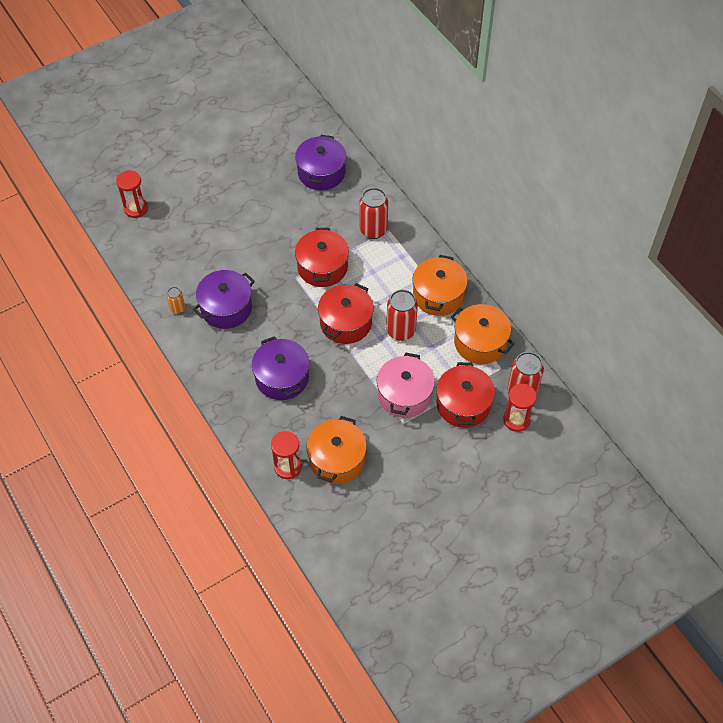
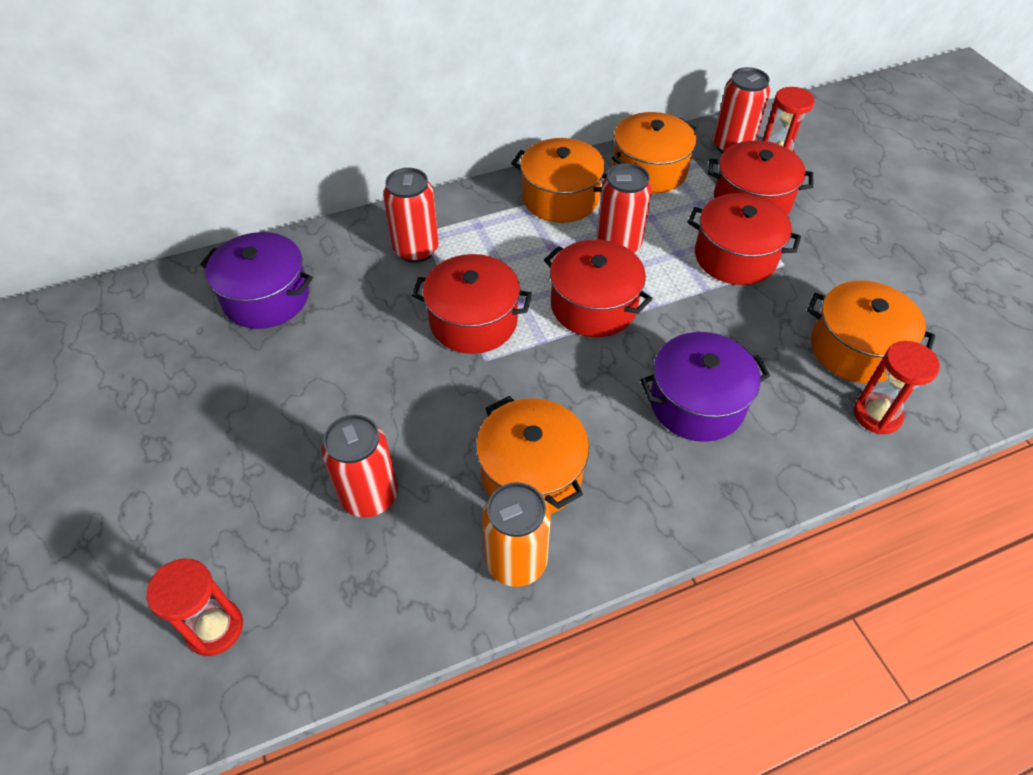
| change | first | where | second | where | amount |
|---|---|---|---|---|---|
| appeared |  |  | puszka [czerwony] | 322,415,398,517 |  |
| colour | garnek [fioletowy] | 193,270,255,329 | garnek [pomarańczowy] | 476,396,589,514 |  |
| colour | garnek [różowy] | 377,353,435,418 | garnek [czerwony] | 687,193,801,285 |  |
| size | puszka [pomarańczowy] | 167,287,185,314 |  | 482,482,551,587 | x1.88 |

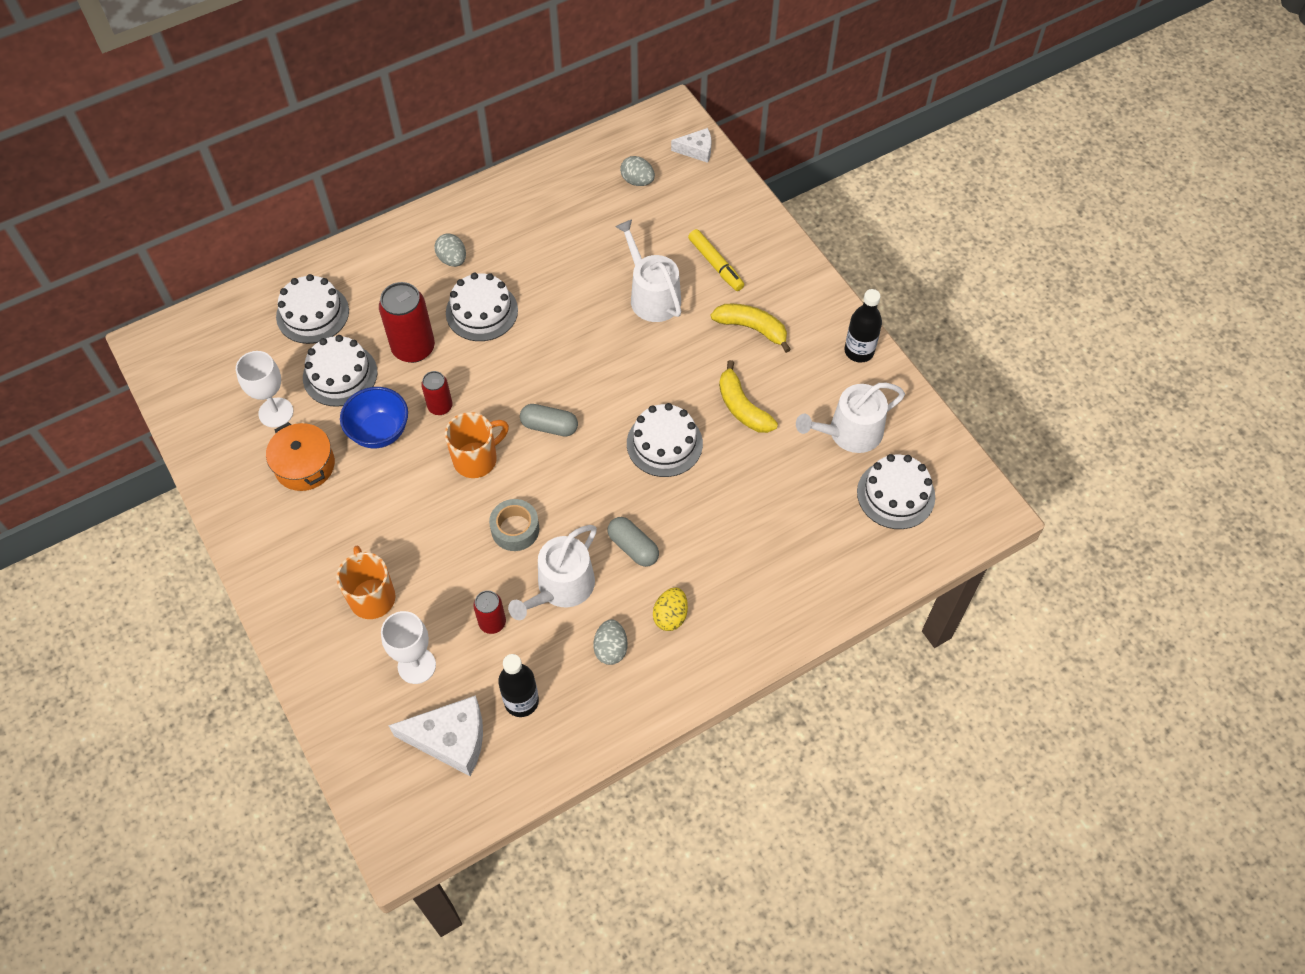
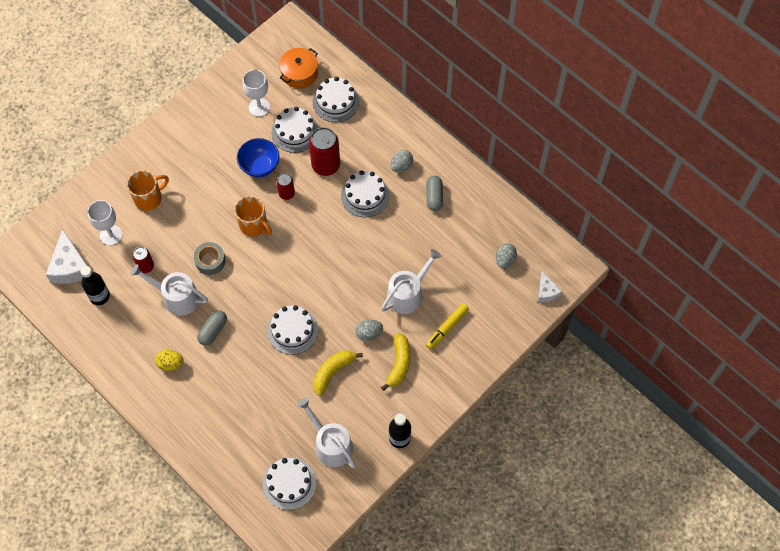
| change | first | where | second | where | amount |
|---|---|---|---|---|---|
| relocated | garnek [pomarańczowy] | 266,422,335,491 |  | 279,48,318,89 |  |
| relocated | kapsułka [szary] | 520,404,578,437 |  | 426,176,443,211 |  |
| relocated | jajko [szary] | 593,619,628,665 |  | 355,320,383,341 |  |

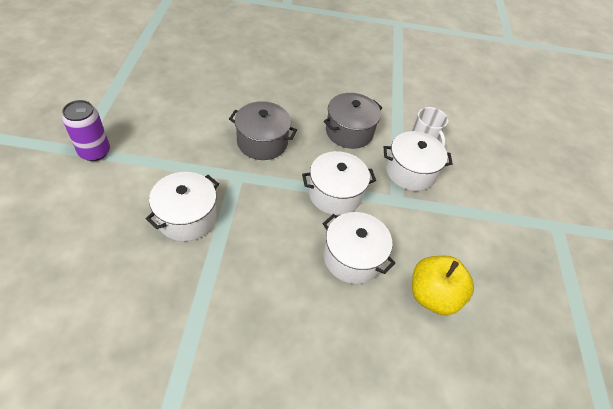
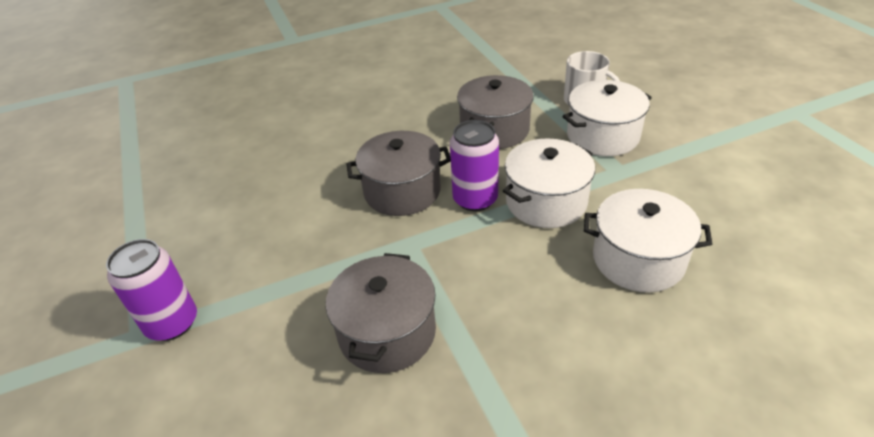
| change | first | where | second | where | amount |
|---|---|---|---|---|---|
| missing | jabłko [żółty] | 412,256,474,315 |  |  |  |
| appeared |  |  | puszka [fioletowy] | 450,120,499,212 |  |
| colour | garnek [biały] | 146,172,219,241 | garnek [szary] | 326,253,436,373 |  |

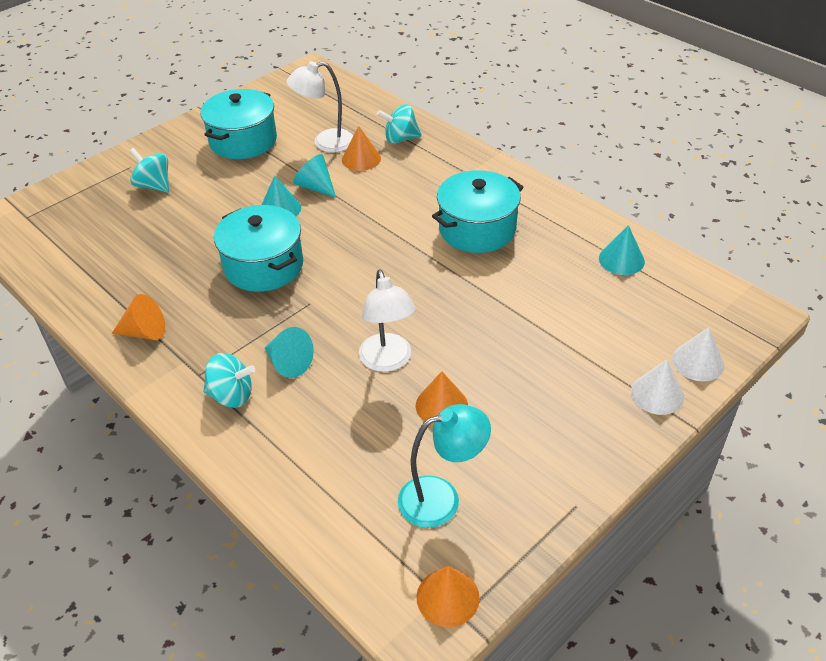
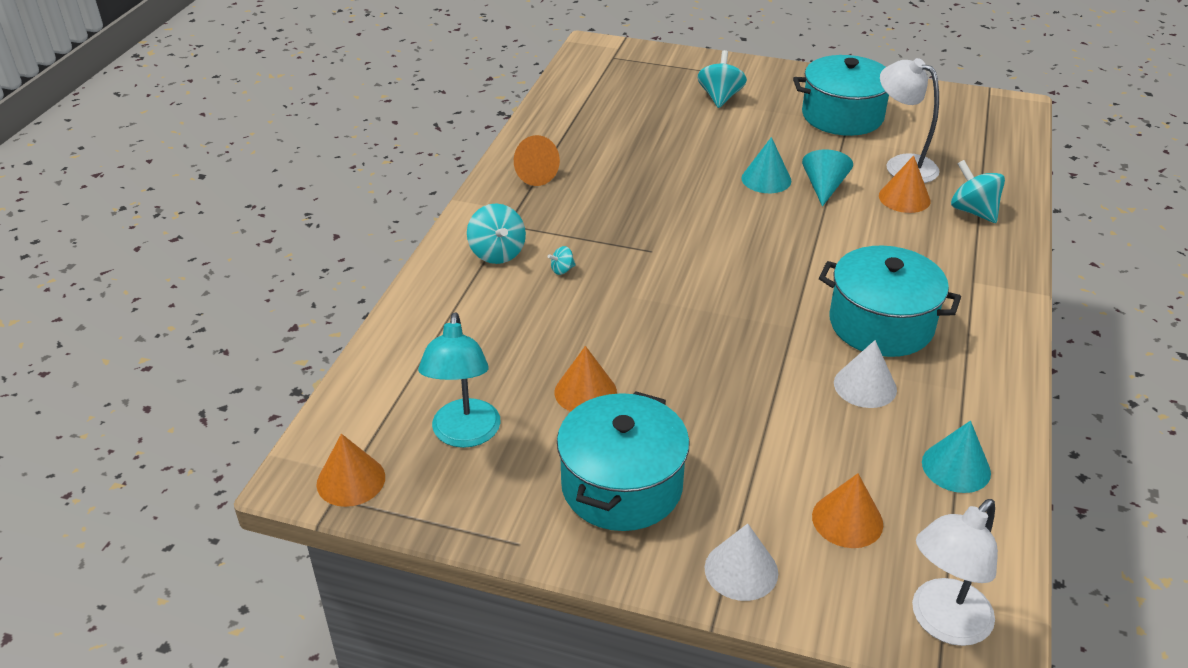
| change | first | where | second | where | amount |
|---|---|---|---|---|---|
| appeared |  |  | stożek [pomarańczowy] | 812,473,883,548 |  |
| relocated | garnek [turkusowy] | 214,205,303,292 |  | 557,391,690,531 |  |
| relocated | lampka [biały] | 359,270,416,372 |  | 912,499,998,646 |  |
| relocated | stożek [biały] | 672,327,724,381 |  | 834,340,897,408 |  |
| exchanged | stożek [turkusowy] | 265,327,314,378 | bączek [turkusowy] | 548,246,576,275 |  |
| spun | lampka [turkusowy] | 398,404,491,528 |  | 418,312,501,448 | 45 degrees clockwise |

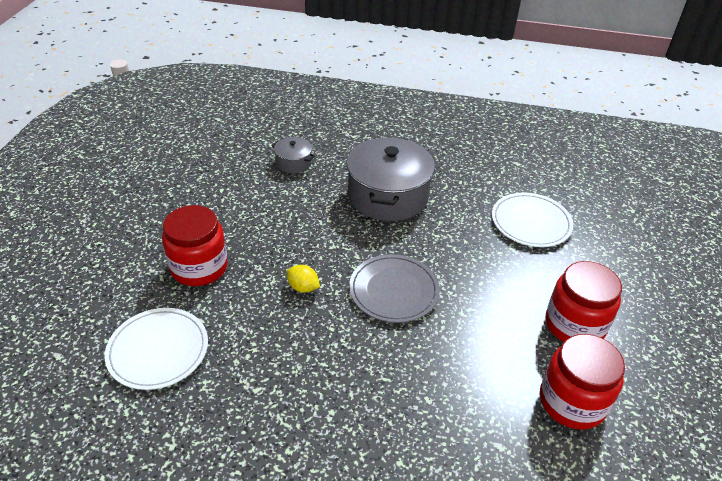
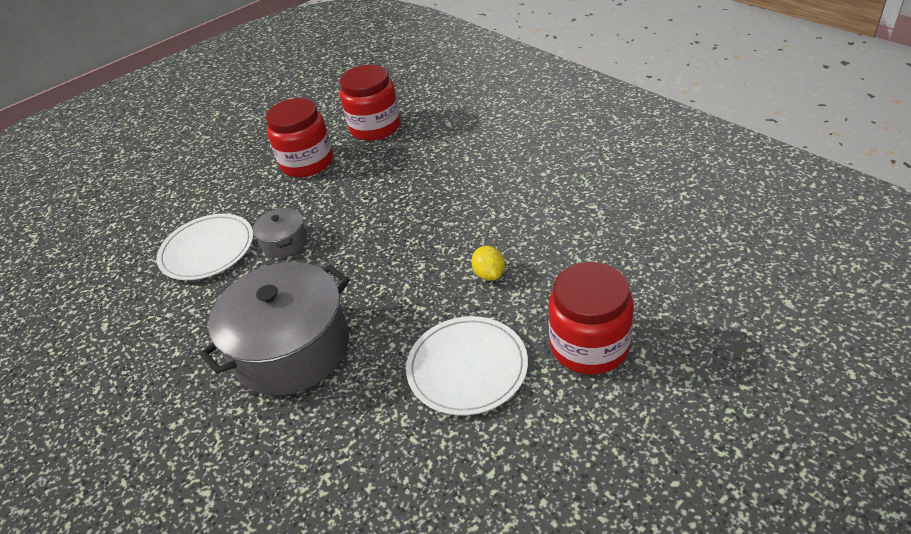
| change | first | where | second | where | amount |
|---|---|---|---|---|---|
| missing | talerz [szary] | 349,254,440,323 |  |  |  |
| relocated | talerz [biały] | 105,308,208,390 |  | 406,316,528,415 |  |
| relocated | garnek [szary] | 272,137,315,173 |  | 253,208,307,258 |  |

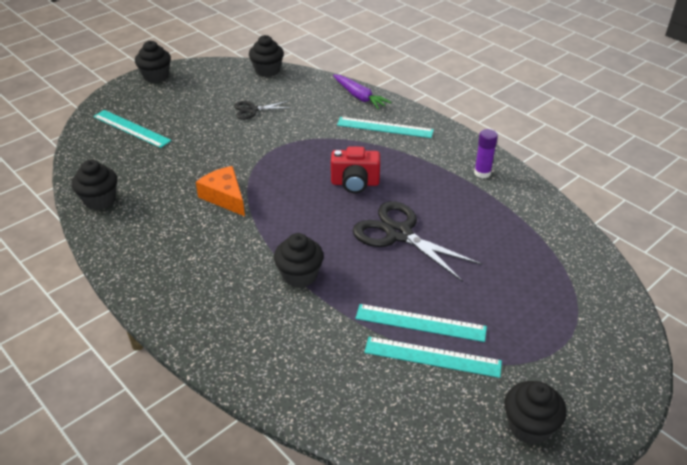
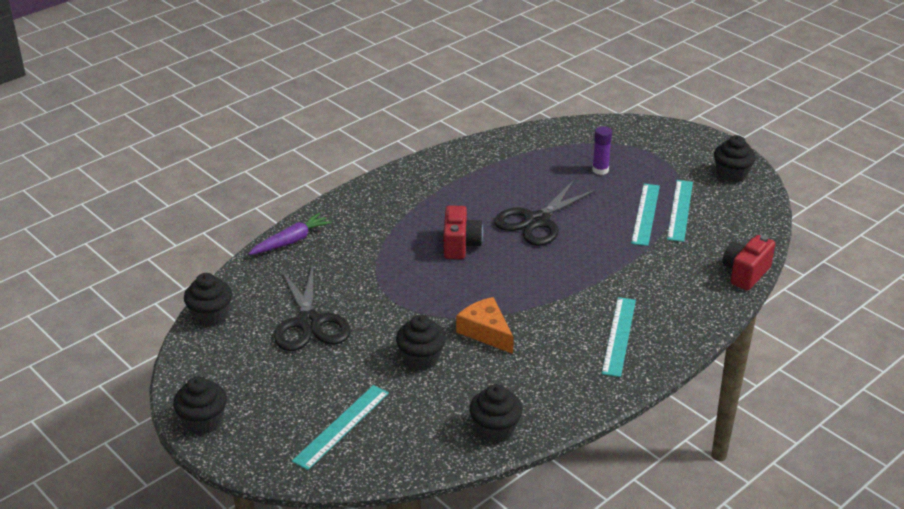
| change | first | where | second | where | amount |
|---|---|---|---|---|---|
| appeared |  |  | aparat fotograficzny [czerwony] | 722,235,775,290 |  |
| relocated | muffinka [czarny] | 274,233,324,288 |  | 396,315,446,370 |  |
| relocated | linijka [turkusowy] | 337,117,434,138 |  | 601,297,636,377 |  |
| relocated | klej w sztyfcie [fioletowy] | 474,129,498,178 |  | 592,126,612,175 |  |
| spun | ser [pomarańczowy] | 196,166,245,216 |  | 456,297,514,354 | 90 degrees clockwise |
| size | nożyczki [czarny] | 234,101,292,119 |  | 274,265,351,351 | x1.84 |

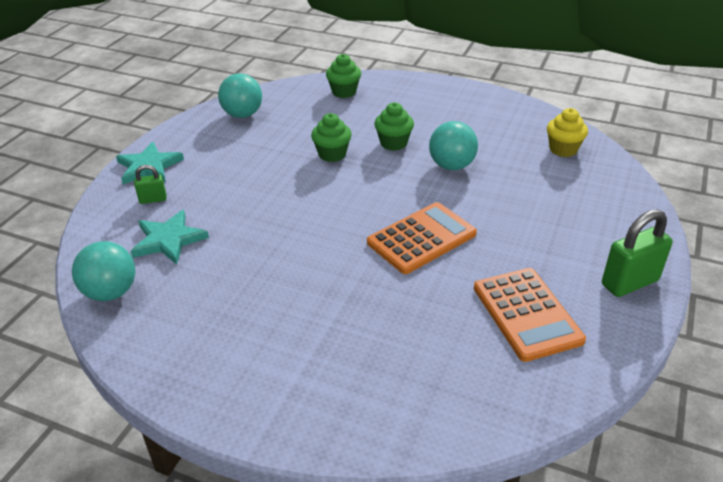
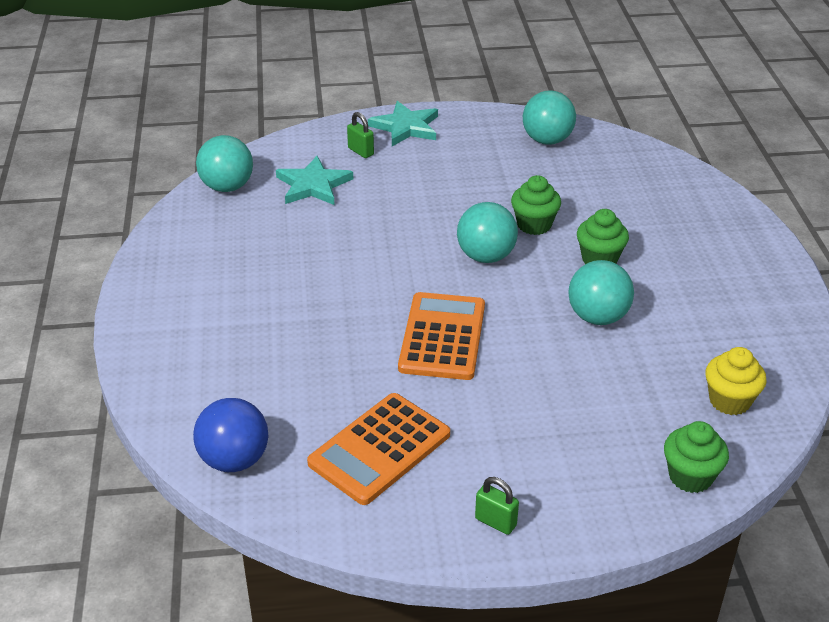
| change | first | where | second | where | amount |
|---|---|---|---|---|---|
| appeared |  |  | piłka [niebieski] | 193,398,269,472 |  |
| appeared |  |  | piłka [turkusowy] | 457,202,518,263 |  |
| relocated | muffinka [zielony] | 326,54,361,98 |  | 664,421,729,493 |  |
| spun | kalkulator [pomarańczowy] | 367,202,477,274 |  | 398,292,485,380 | 105 degrees counterclockwise |
| size | kłódka [zielony] | 602,209,673,297 |  | 475,477,519,535 | x0.54 |

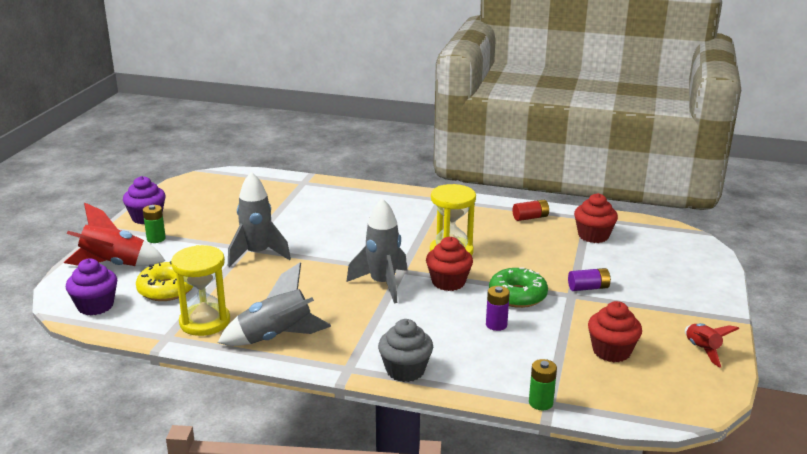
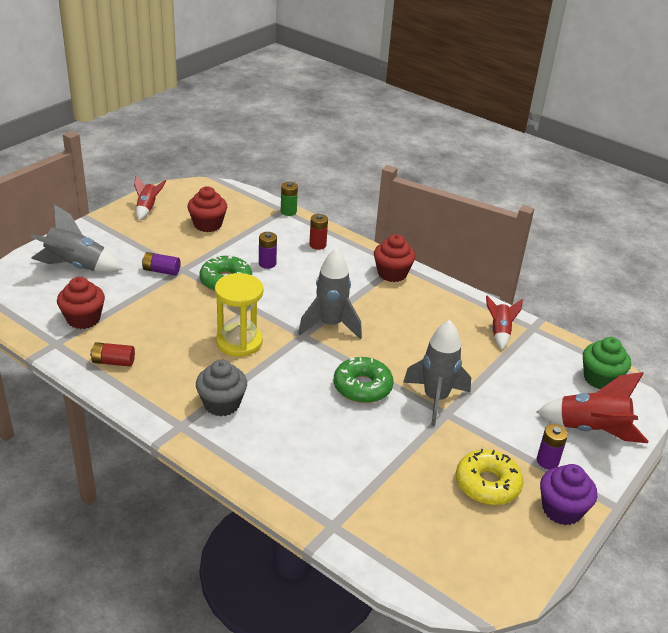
| change | first | where | second | where | amount |
|---|---|---|---|---|---|
| appeared |  |  | bateria [czerwony] | 309,214,328,250 |  |
| appeared |  |  | donut [zielony] | 334,357,394,403 |  |
| relocated | donut [żółty] | 136,261,194,301 |  | 456,449,523,505 |  |
| relocated | rakieta [szary] | 218,263,331,346 |  | 31,204,123,272 |  |
| relocated | muffinka [szary] | 378,319,433,382 |  | 196,359,247,416 |  |
| relocated | muffinka [czerwony] | 426,237,473,291 |  | 374,234,415,282 |  |
| exchanged | klepsydra [żółty] | 171,245,230,336 | rakieta [czerwony] | 486,296,523,350 |  |
| colour | muffinka [fioletowy] | 66,259,117,315 | muffinka [zielony] | 583,337,631,389 |  |
| colour | bateria [zielony] | 143,205,166,243 | bateria [fioletowy] | 537,424,568,469 |  |

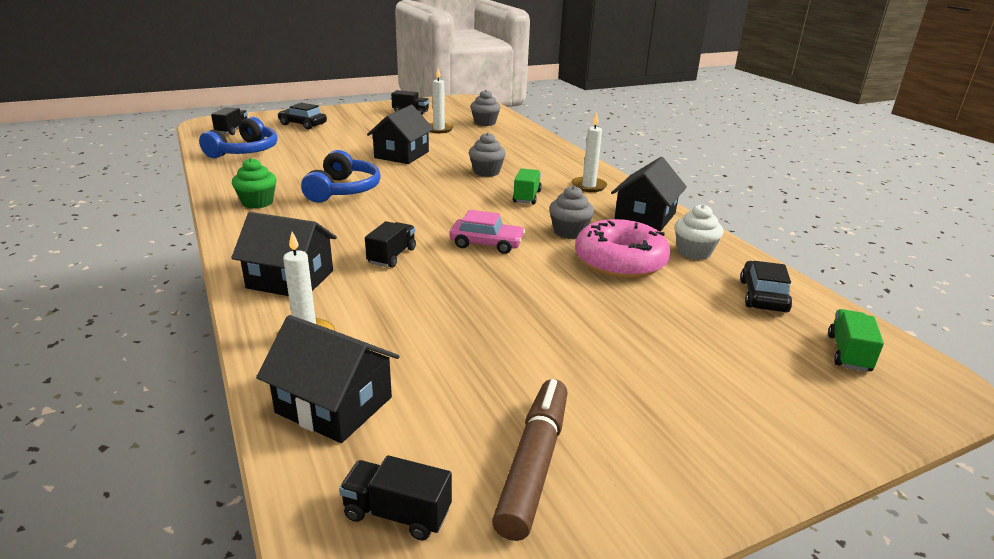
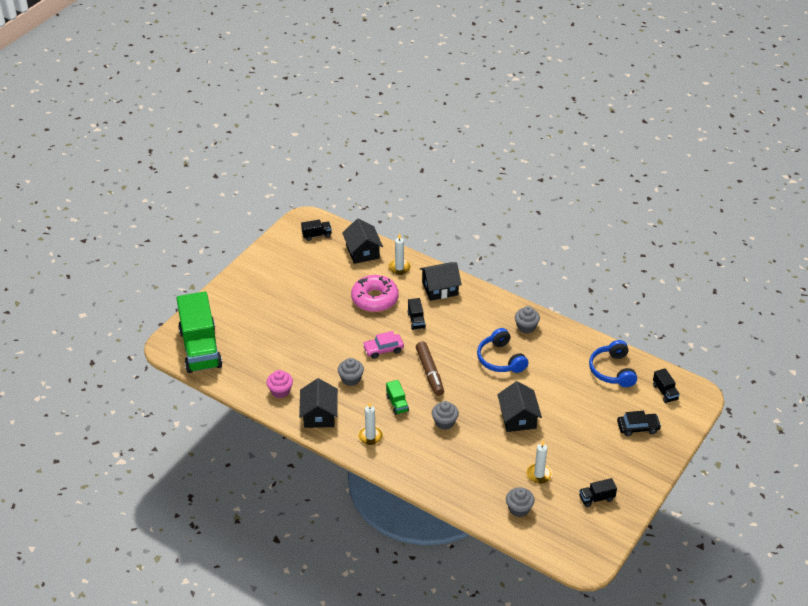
| change | first | where | second | where | amount |
|---|---|---|---|---|---|
| missing | samochód [czarny] | 740,261,792,312 |  |  |  |
| relocated | flamaster [brązowy] | 492,379,567,541 |  | 416,341,444,396 |  |
| relocated | donut [różowy] | 575,219,670,278 |  | 351,275,399,312 |  |
| colour | muffinka [zielony] | 232,158,277,209 | muffinka [szary] | 515,306,540,333 |  |
| colour | muffinka [biały] | 675,204,723,260 | muffinka [różowy] | 266,370,293,398 |  |
| spun | domek [czarny] | 256,315,399,443 |  | 342,219,383,264 | 75 degrees clockwise |
| size | ciężarówka [zielony] | 828,309,884,372 |  | 177,292,222,373 | x2.45 |

